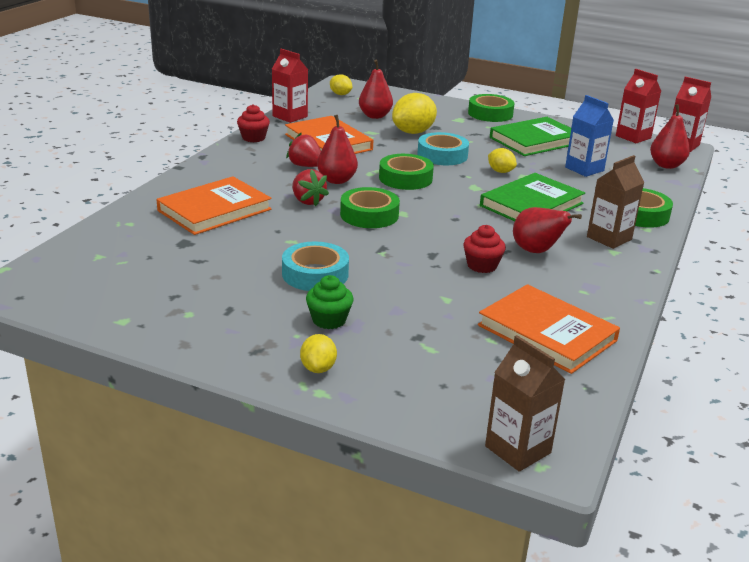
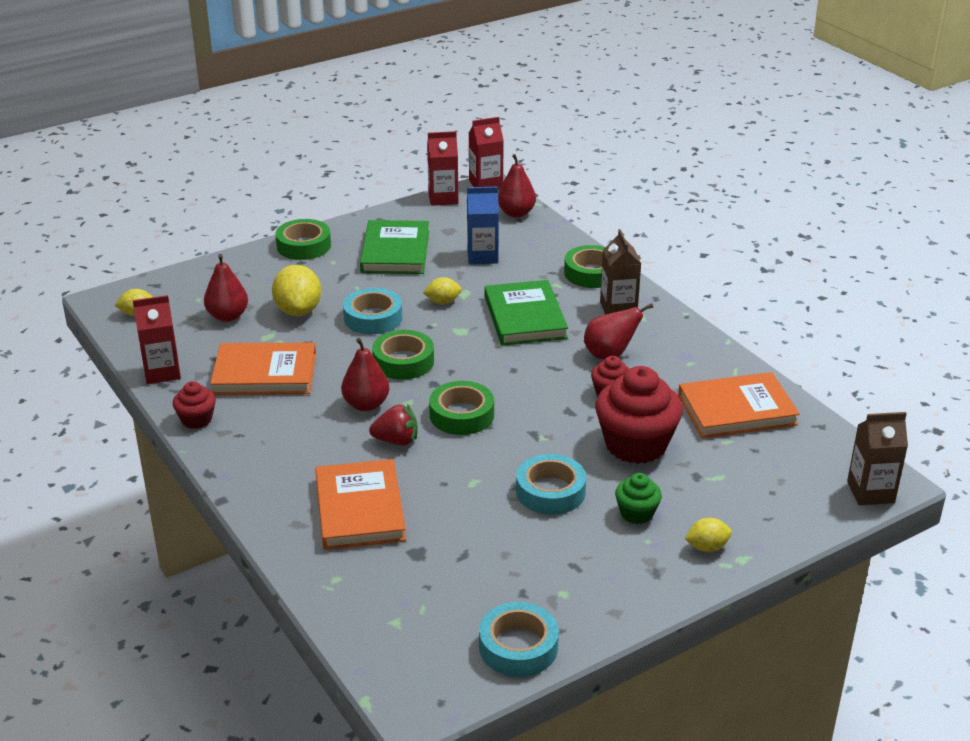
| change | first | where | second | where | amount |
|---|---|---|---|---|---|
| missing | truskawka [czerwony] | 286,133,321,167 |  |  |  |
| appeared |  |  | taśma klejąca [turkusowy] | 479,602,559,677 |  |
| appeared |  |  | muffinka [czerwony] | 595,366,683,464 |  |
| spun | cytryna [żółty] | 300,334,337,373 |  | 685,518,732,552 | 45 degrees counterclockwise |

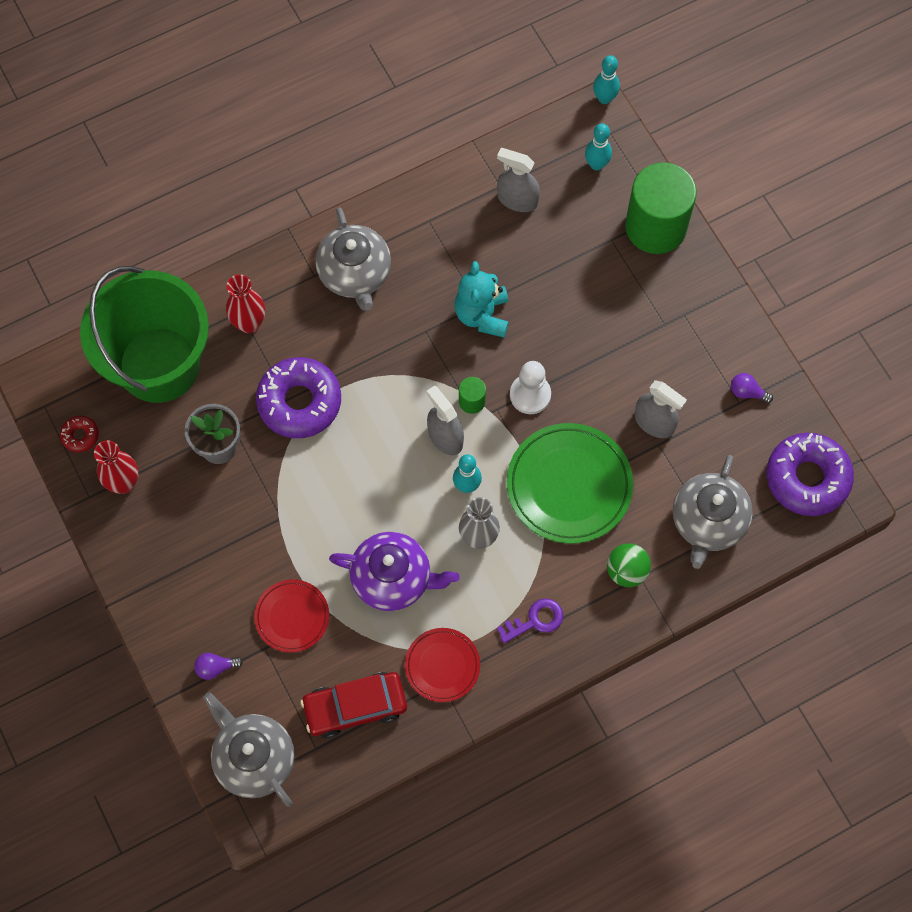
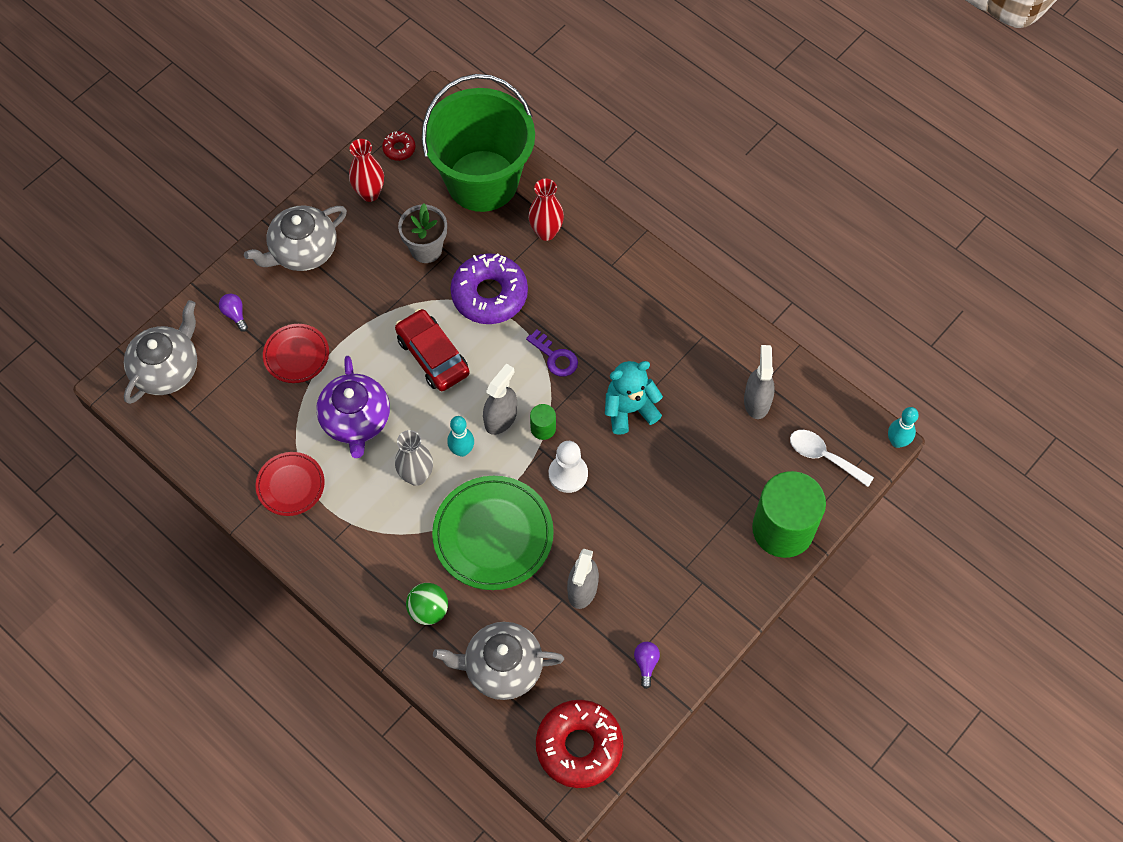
| change | first | where | second | where | amount |
|---|---|---|---|---|---|
| relocated | samochód [czerwony] | 300,672,407,738 |  | 395,309,470,391 |  |
| relocated | imbryk [szary] | 315,207,391,311 |  | 244,205,347,271 |  |
| relocated | klucz [fioletowy] | 497,598,563,643 |  | 526,330,578,377 |  |
| exchanged | kręgiel [turkusowy] | 585,123,612,170 | łyżka [biały] | 790,430,874,487 |  |
| colour | donut [fioletowy] | 766,433,854,516 | donut [czerwony] | 536,700,623,788 |  |

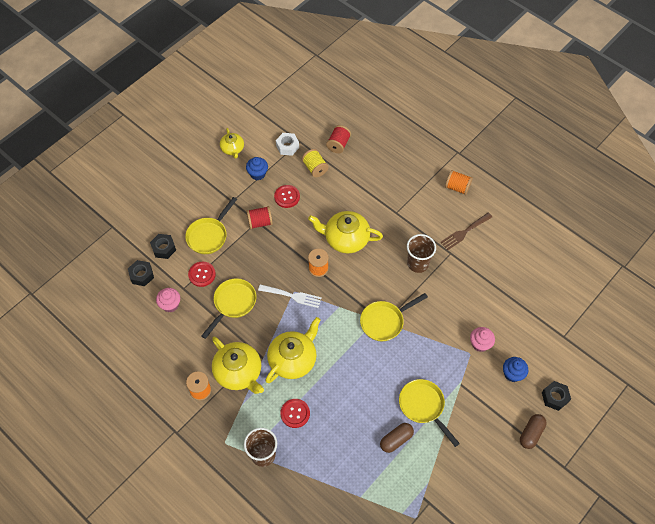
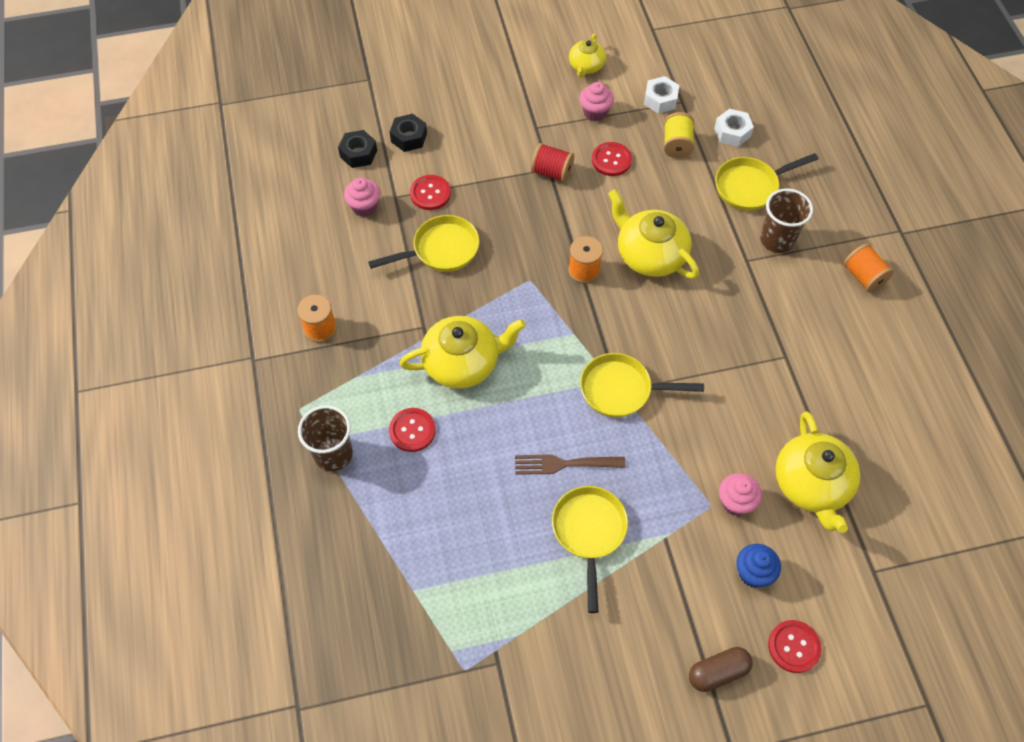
| change | first | where | second | where | amount |
|---|---|---|---|---|---|
| missing | widelec [biały] | 258,284,322,308 |  |  |  |
| missing | kapsułka [brązowy] | 380,423,414,453 |  |  |  |
| relocated | patelnia [żółty] | 185,197,237,254 |  | 715,153,818,211 |  |
| relocated | imbryk [żółty] | 212,337,264,394 |  | 775,412,861,533 |  |
| relocated | szklanka [brązowy] | 407,234,436,273 |  | 760,188,813,253 |  |
| relocated | widelec [brązowy] | 441,213,492,250 |  | 515,454,625,475 |  |
| exchanged | szpulka [czerwony] | 326,125,351,153 | nakrętka [biały] | 714,109,754,147 |  |
| exchanged | nakrętka [czarny] | 542,381,571,411 | guzik [czerwony] | 768,620,821,673 |  |
| colour | muffinka [niebieski] | 246,157,268,180 | muffinka [różowy] | 579,82,614,122 |  |

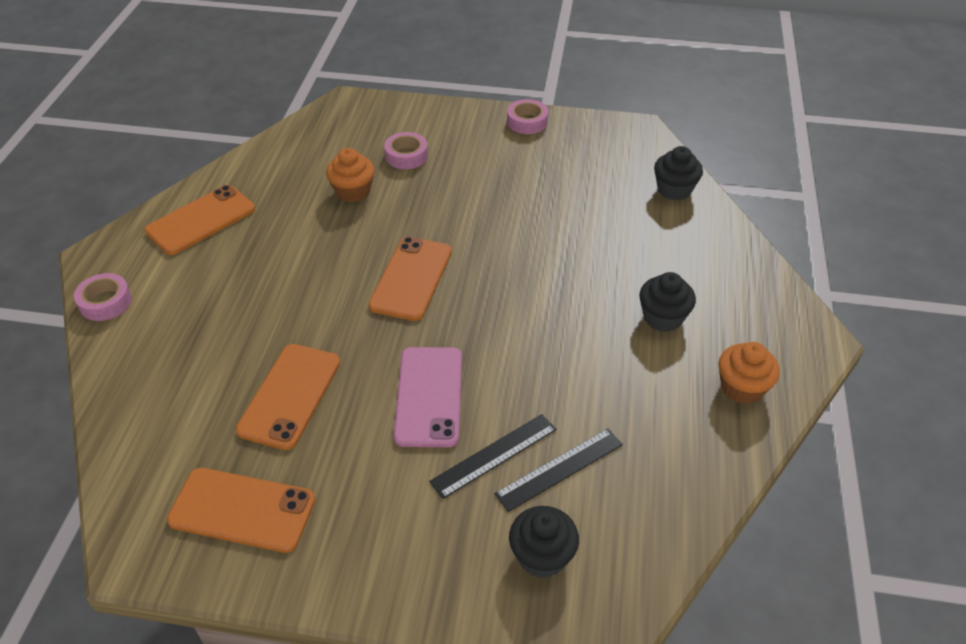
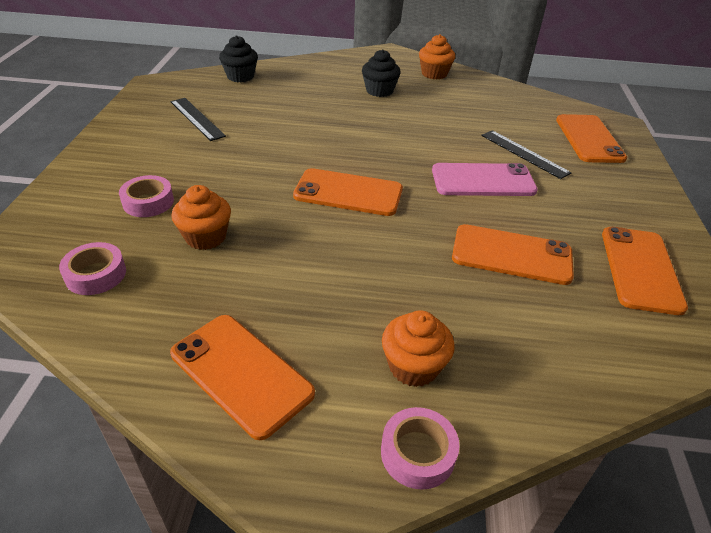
| change | first | where | second | where | amount |
|---|---|---|---|---|---|
| appeared |  |  | muffinka [pomarańczowy] | 382,310,455,387 |  |
| relocated | linijka [czarny] | 494,428,623,512 |  | 170,98,226,141 |  |
| relocated | taśma klejąca [różowy] | 507,99,548,134 |  | 59,242,126,295 |  |
| exchanged | muffinka [czarny] | 509,506,579,578 | telefon [pomarańczowy] | 556,114,627,163 |  |

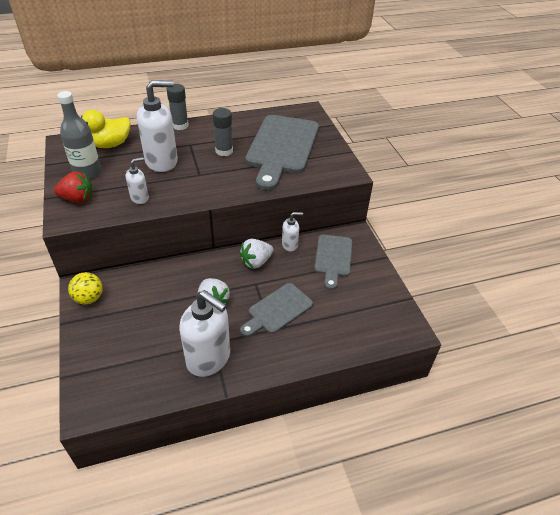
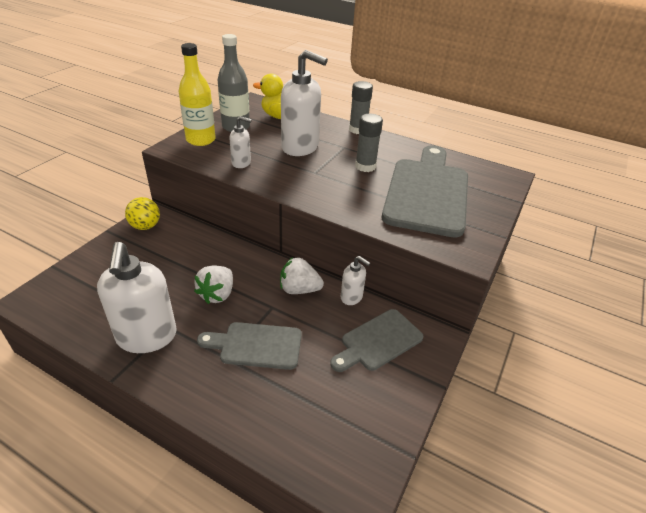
| change | first | where | second | where | amount |
|---|---|---|---|---|---|
| exchanged | truskawka [czerwony] | 54,171,92,203 | butelka [żółty] | 179,43,216,146 |  |
| spun | deska do krojenia [szary] | 245,115,319,191 |  | 382,145,468,238 | 135 degrees clockwise |

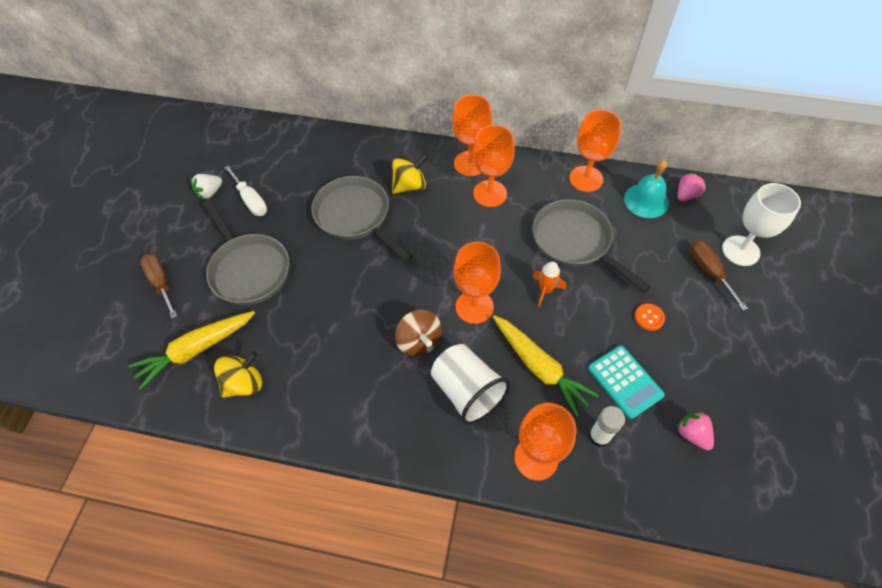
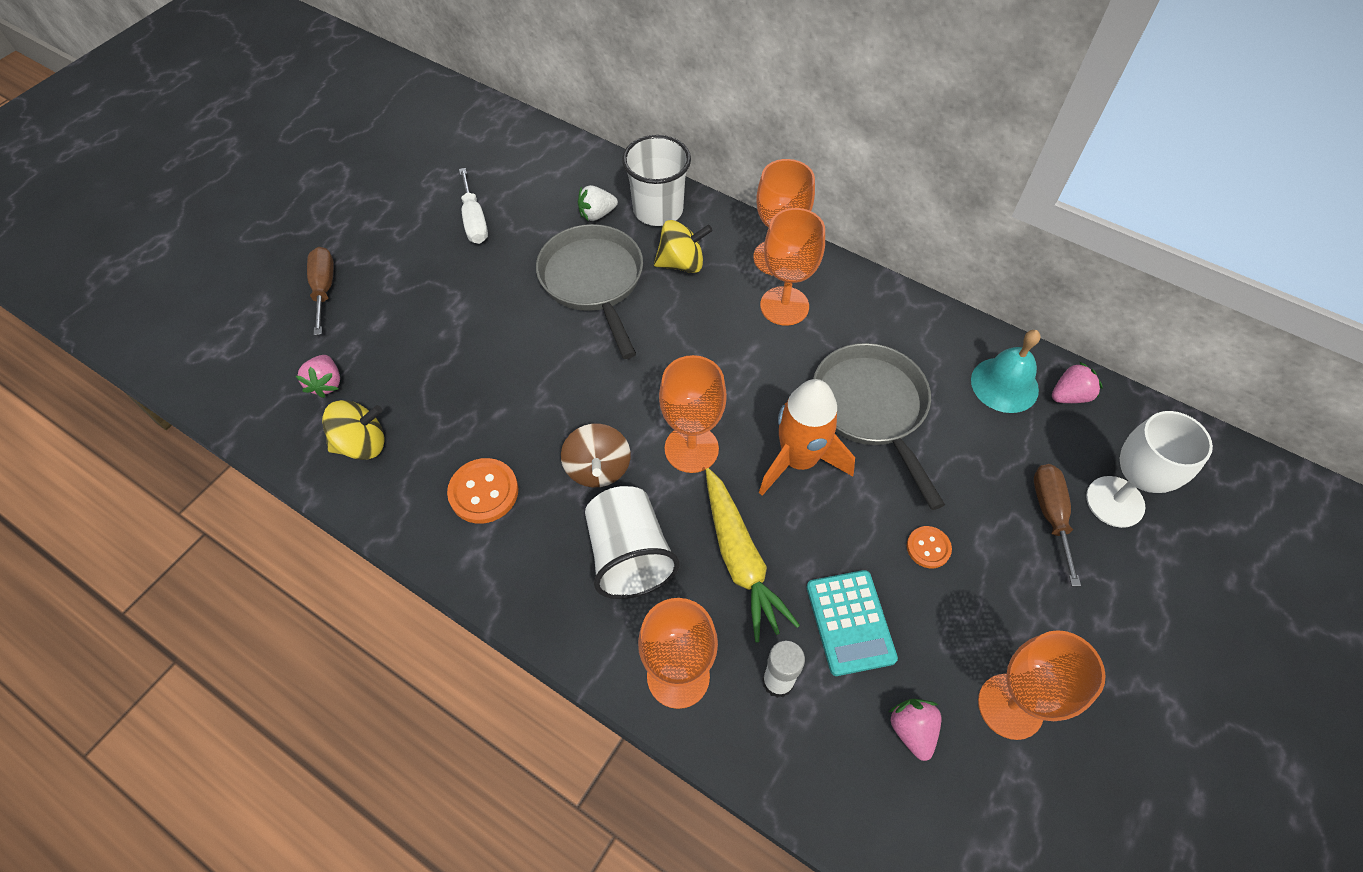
| change | first | where | second | where | amount |
|---|---|---|---|---|---|
| missing | patelnia [szary] | 203,200,289,305 |  |  |  |
| appeared |  |  | guzik [pomarańczowy] | 447,458,518,524 |  |
| appeared |  |  | szklanka [biały] | 622,135,691,226 |  |
| relocated | truskawka [biały] | 191,174,222,200 |  | 578,185,618,221 |  |
| relocated | kielich [pomarańczowy] | 569,110,622,192 |  | 978,630,1106,740 |  |
| exchanged | marchewka [żółty] | 128,311,255,390 | truskawka [różowy] | 296,355,340,398 |  |
| size | rakieta [pomarańczowy] | 533,261,566,307 |  | 759,379,855,496 | x1.88 |

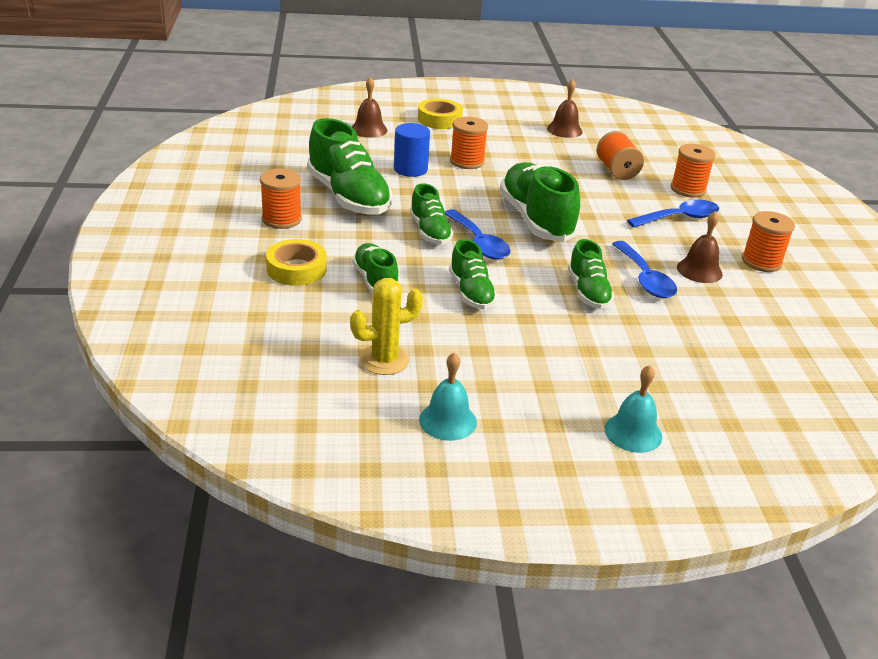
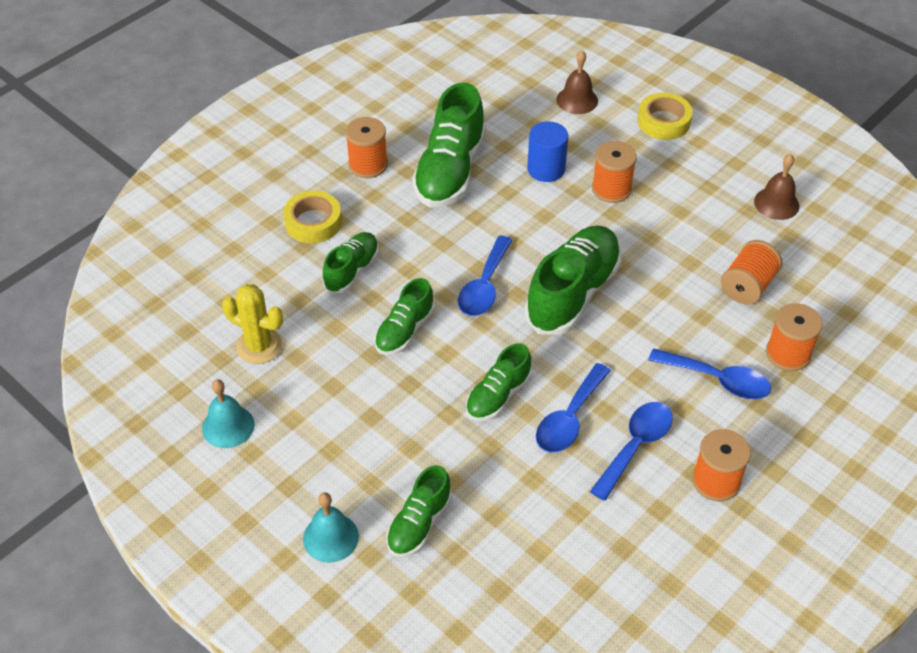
| change | first | where | second | where | amount |
|---|---|---|---|---|---|
| relocated | but [zielony] | 410,183,453,245 |  | 386,465,452,557 |  |
| exchanged | dzwonek [brązowy] | 677,211,723,283 | łyżka [niebieski] | 590,402,673,501 |  |

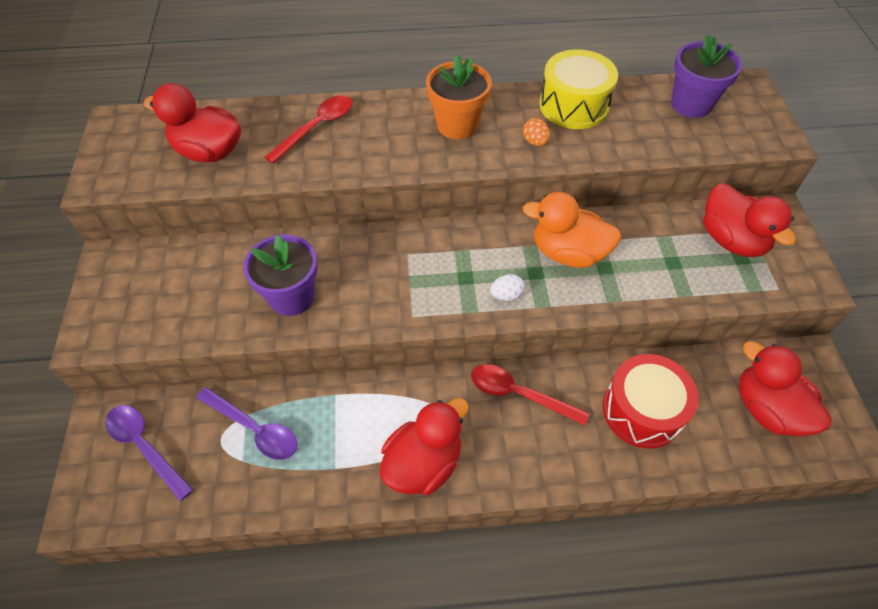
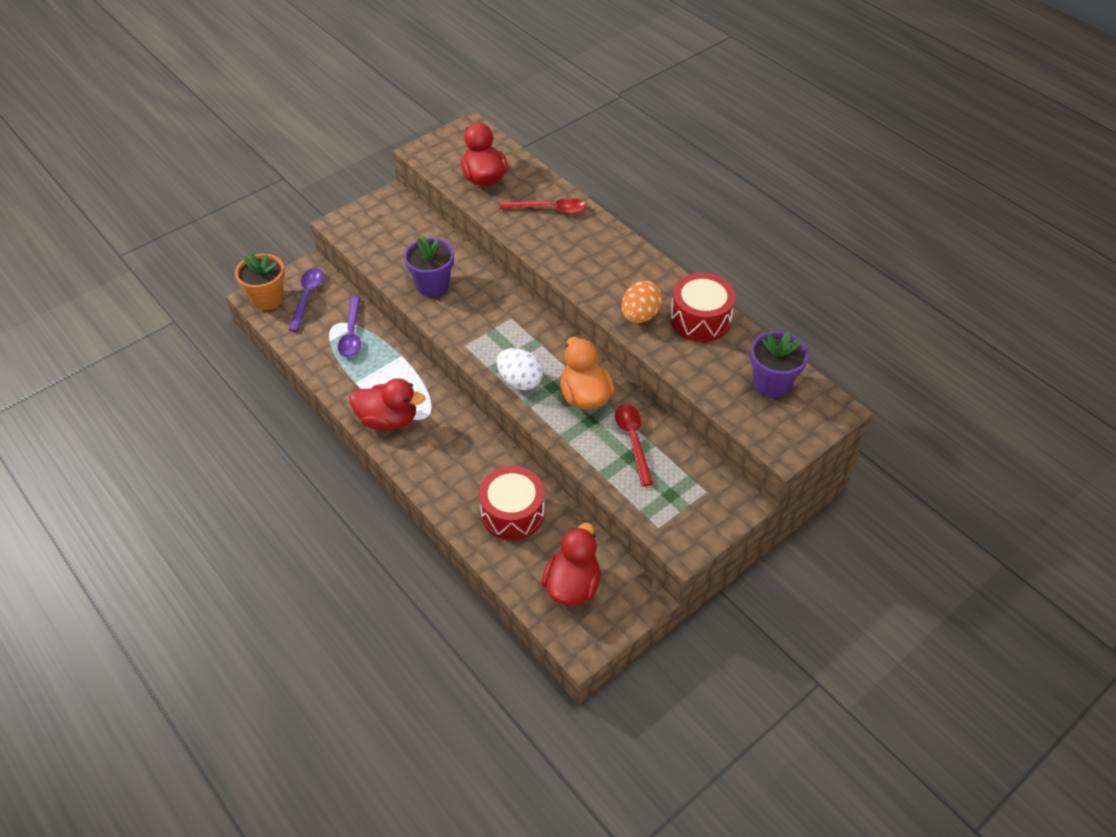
| change | first | where | second | where | amount |
|---|---|---|---|---|---|
| missing | kaczka [czerwony] | 704,183,796,257 |  |  |  |
| relocated | doniczka [pomarańczowy] | 426,54,492,139 |  | 235,253,285,310 |  |
| relocated | łyżka [czerwony] | 471,364,589,425 |  | 615,404,653,486 |  |
| colour | bęben [żółty] | 539,49,618,129 | bęben [czerwony] | 670,273,736,342 |  |
| size | jajko [biały] | 490,274,524,301 |  | 497,348,543,390 | x1.87 |
| size | jajko [pomarańczowy] | 523,118,550,146 |  | 622,281,663,323 | x1.87 |

